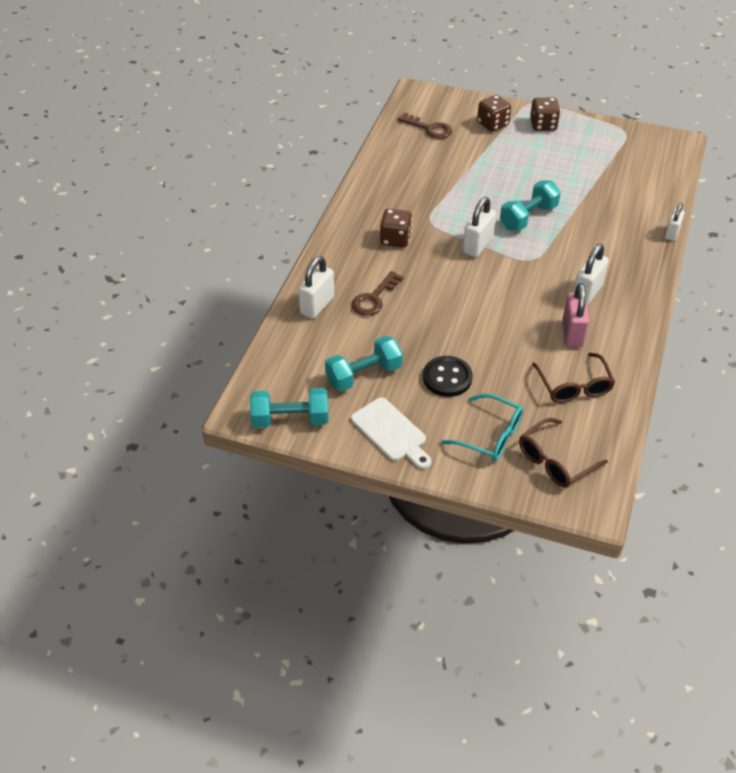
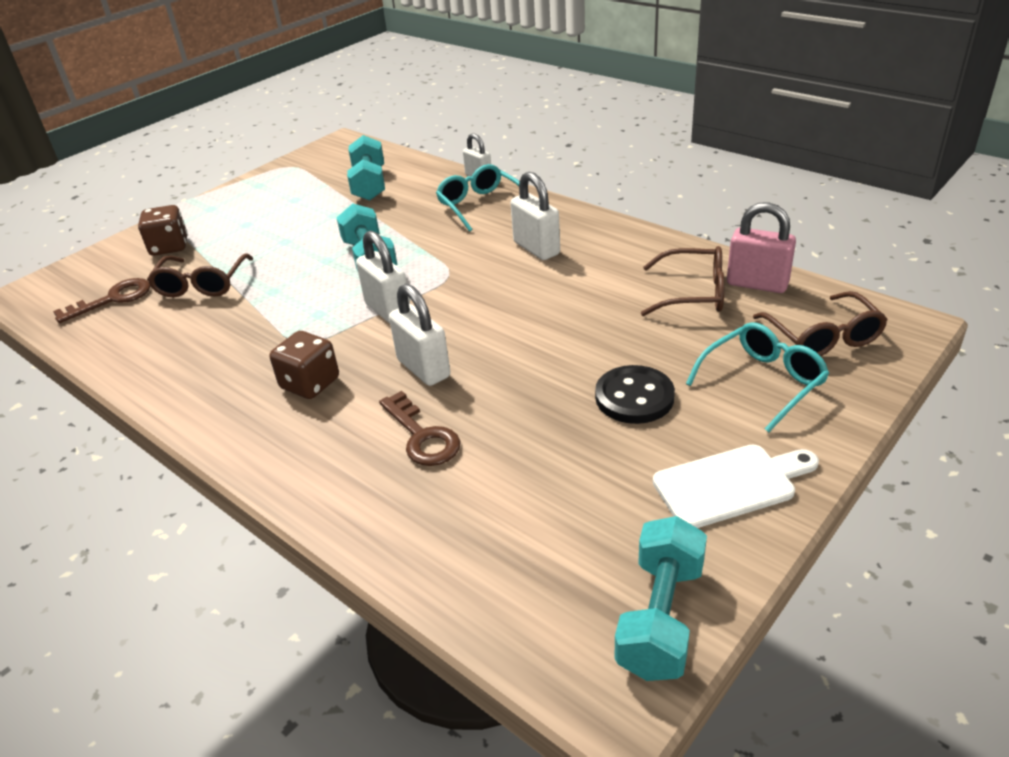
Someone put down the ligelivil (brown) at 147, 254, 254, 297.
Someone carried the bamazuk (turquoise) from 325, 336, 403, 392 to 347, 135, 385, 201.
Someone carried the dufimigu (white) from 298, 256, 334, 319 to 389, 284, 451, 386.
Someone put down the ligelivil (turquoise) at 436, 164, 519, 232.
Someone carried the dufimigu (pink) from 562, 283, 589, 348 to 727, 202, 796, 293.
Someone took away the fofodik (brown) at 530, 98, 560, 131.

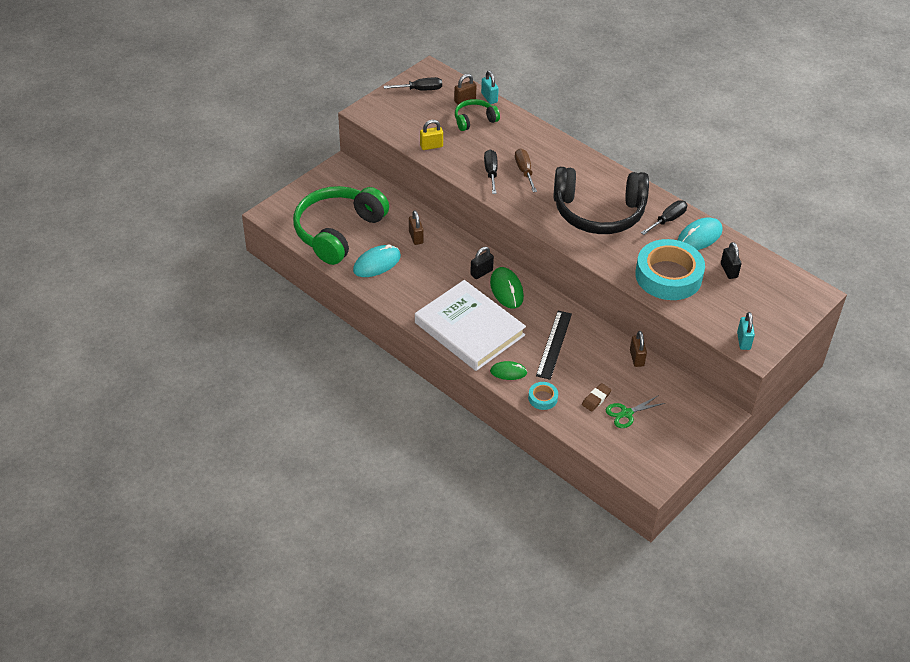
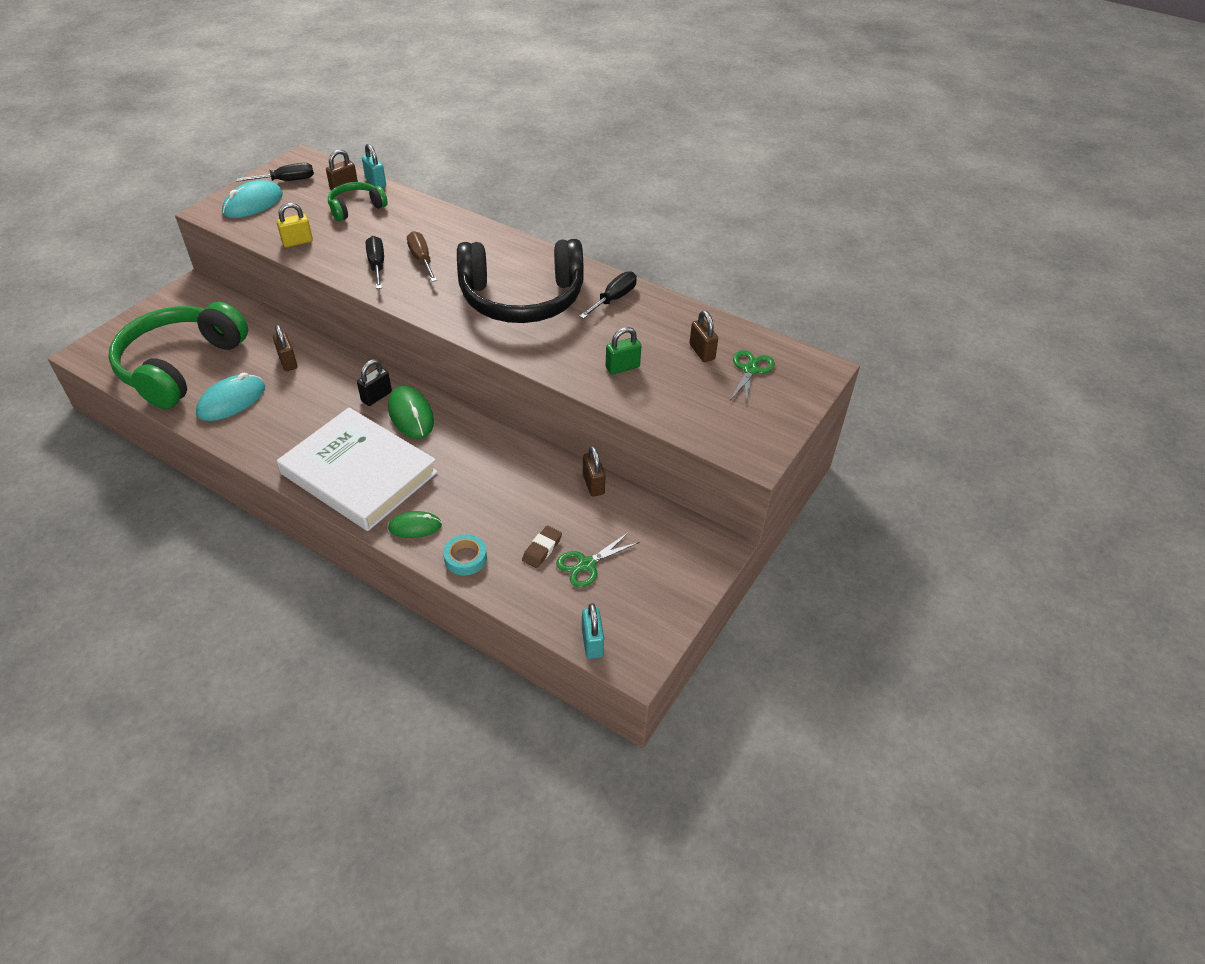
Someone carried the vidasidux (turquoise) from 678, 218, 723, 250 to 222, 180, 283, 218.
Someone carried the dufimigu (turquoise) from 737, 312, 755, 350 to 582, 603, 604, 659.
Someone swapped the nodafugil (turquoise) at 635, 239, 705, 300 for the dufimigu (green) at 606, 327, 641, 375.
Someone repainted the dufimigu (black) at 721, 242, 742, 279, which became the dufimigu (brown) at 689, 310, 718, 362.
Someone put down the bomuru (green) at 730, 350, 775, 403.
Someone took away the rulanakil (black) at 536, 310, 572, 380.

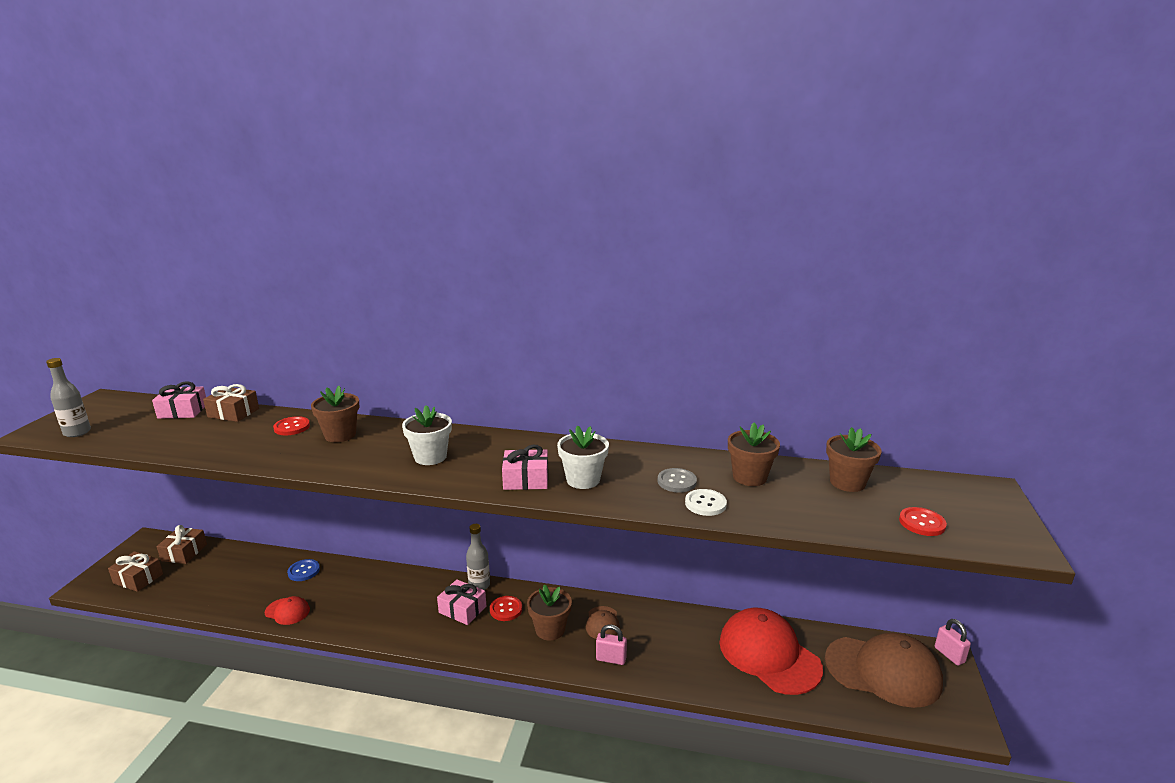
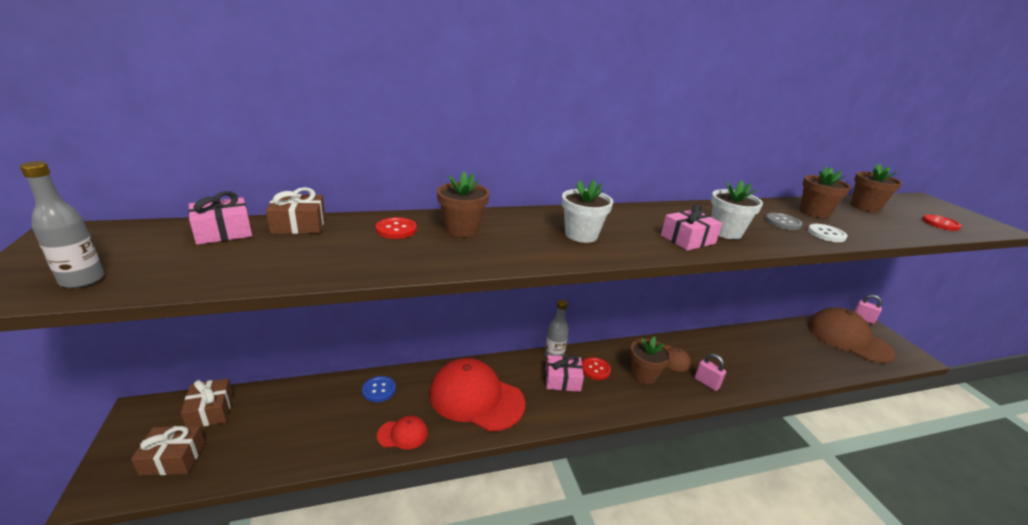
Someone carried the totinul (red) from 719, 608, 823, 695 to 429, 358, 525, 432.
Someone rotated the dufimigu (pink) at 596, 625, 627, 665 by 60 degrees clockwise.
Someone rotated the totinul (brown) at 825, 632, 943, 708 by 120 degrees counterclockwise.

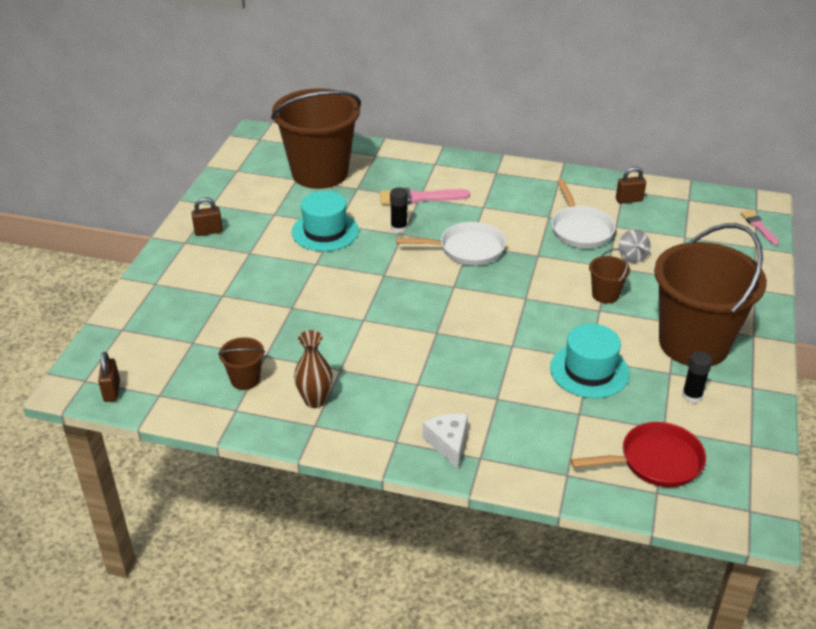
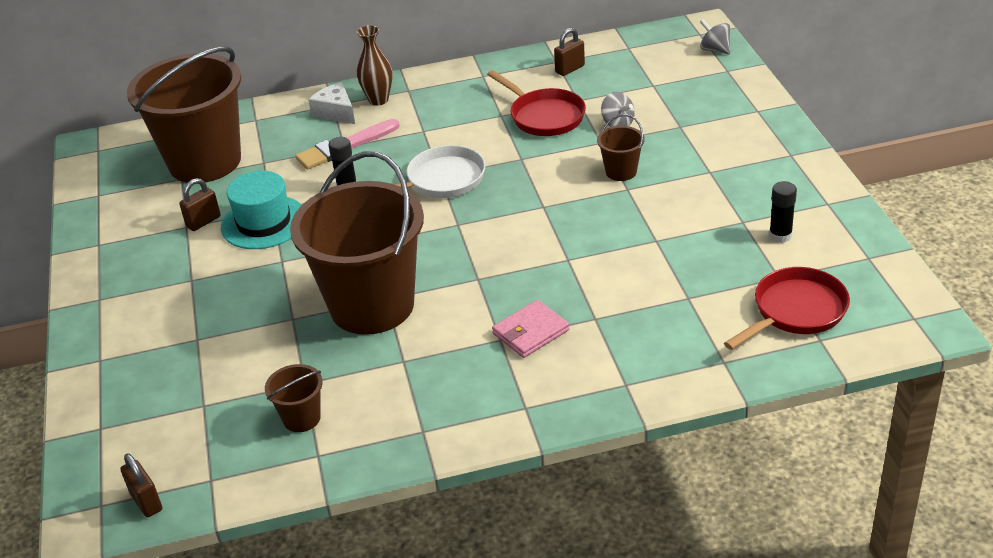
Someone carried the dufimigu (brown) from 191, 197, 223, 236 to 179, 178, 221, 231.
Someone carried the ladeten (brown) from 654, 223, 767, 366 to 290, 151, 424, 335.
Someone carried the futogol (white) from 423, 413, 468, 469 to 308, 82, 355, 124.
Someone carried the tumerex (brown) from 294, 330, 332, 408 to 357, 25, 393, 106.
Someone repainted the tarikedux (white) at 551, 179, 616, 248, which became the tarikedux (red) at 487, 70, 586, 136.
Someone put down the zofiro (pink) at 492, 300, 569, 358.
Someone swapped the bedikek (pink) at 740, 210, 779, 245 for the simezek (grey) at 700, 19, 730, 54.
Someone took away the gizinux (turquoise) at 550, 324, 630, 398.

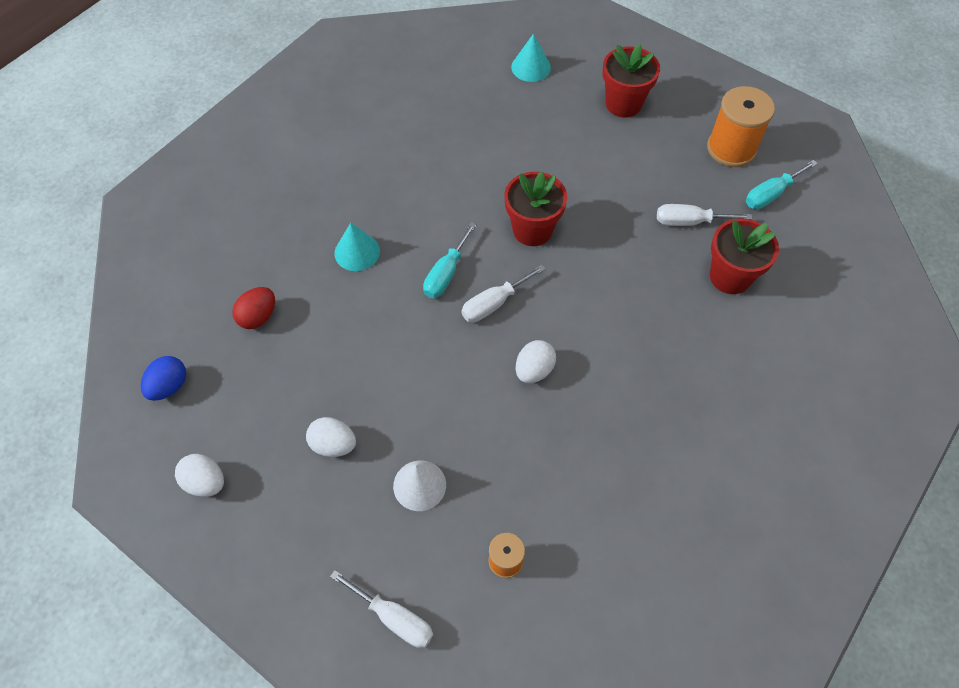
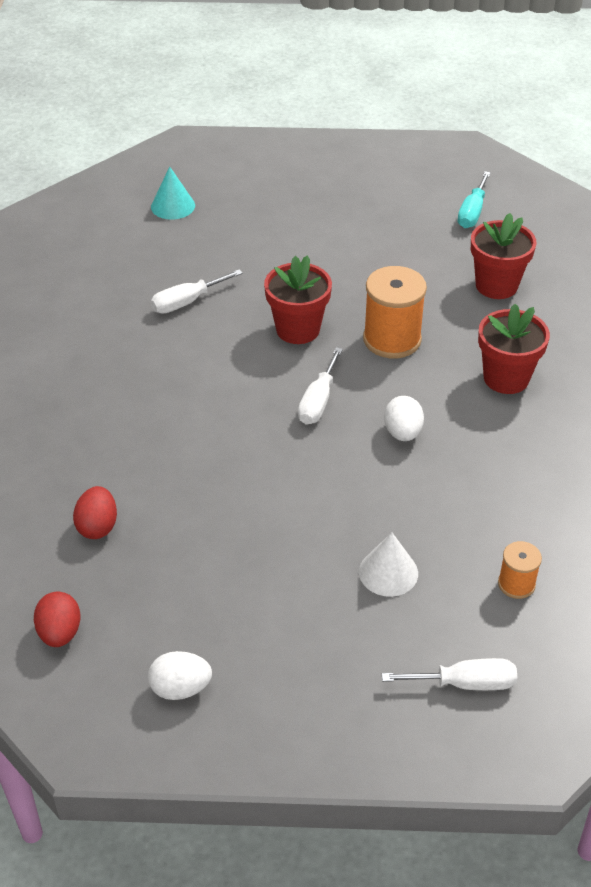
Someone repainted the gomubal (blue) at 141, 356, 186, 401, which became the gomubal (red) at 34, 592, 80, 647.
Someone carried the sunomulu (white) from 657, 204, 752, 226 to 151, 270, 243, 314.
Someone carried the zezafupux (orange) from 707, 86, 775, 167 to 363, 266, 427, 358.
Someone carried the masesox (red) from 602, 44, 660, 118 to 478, 304, 550, 394.
Someone took away the gomubal (white) at 306, 417, 356, 457.
Someone took away the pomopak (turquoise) at 335, 223, 380, 271.
Someone took away the sunomulu (turquoise) at 423, 222, 477, 298.

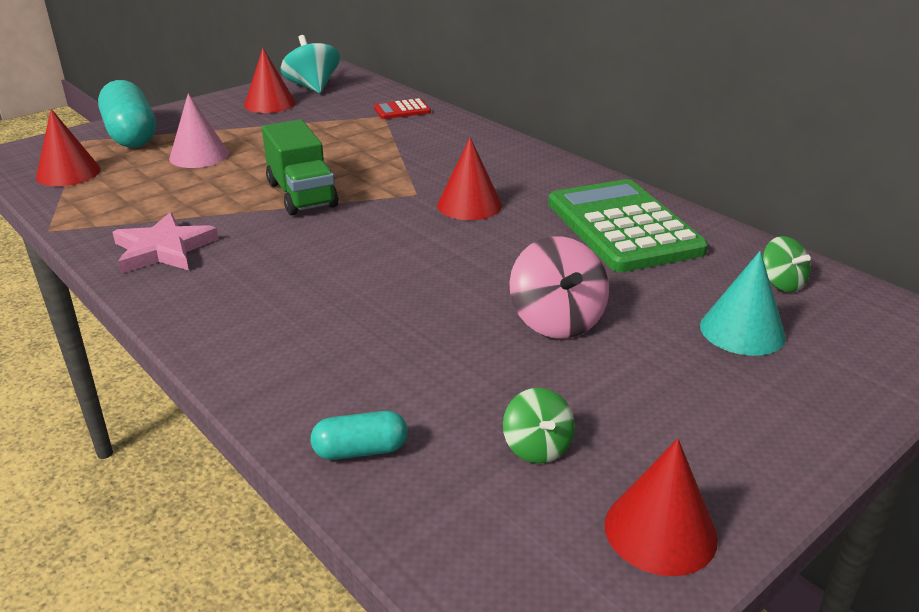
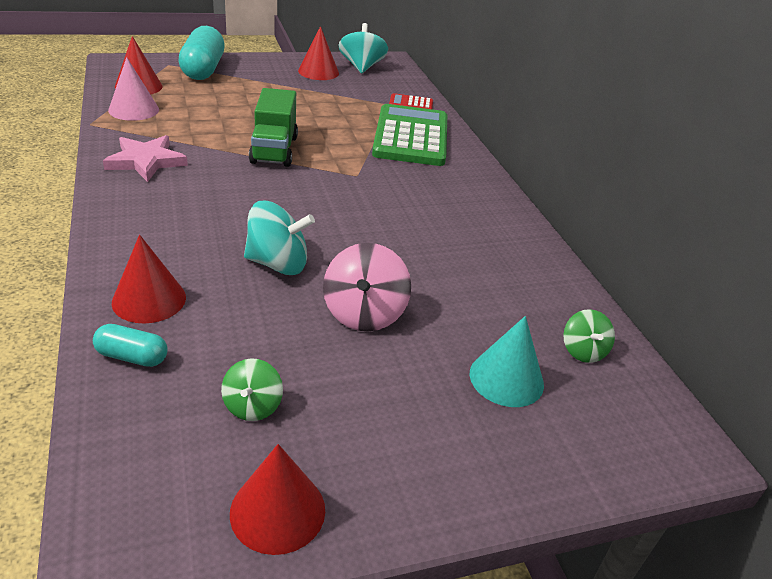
Someone carried the pomopak (pink) from 169, 93, 229, 168 to 108, 57, 159, 121.
Someone carried the pomopak (red) from 437, 137, 502, 220 to 112, 235, 186, 323.
Someone put down the simezek (turquoise) at 244, 201, 315, 275.
Someone carried the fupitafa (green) from 548, 179, 708, 272 to 372, 104, 447, 166.

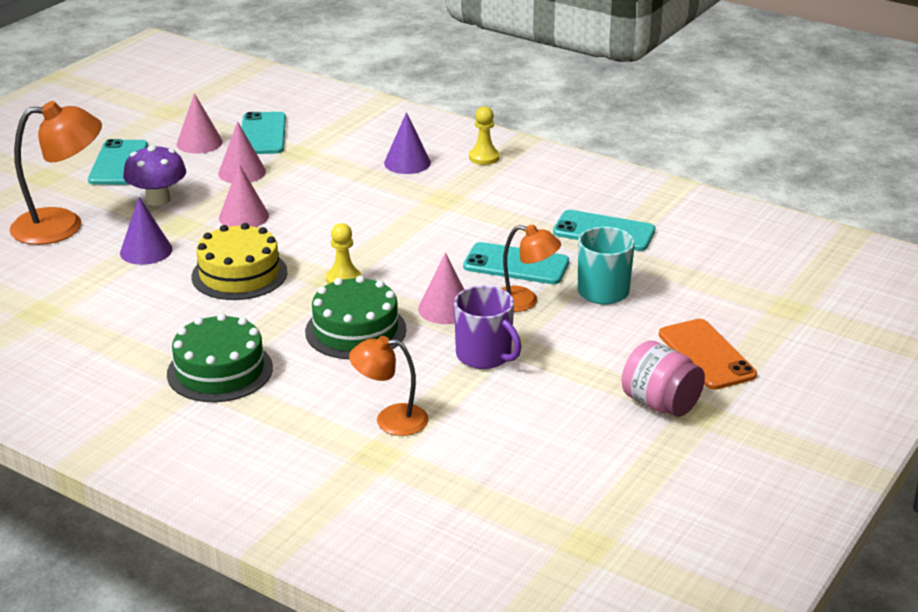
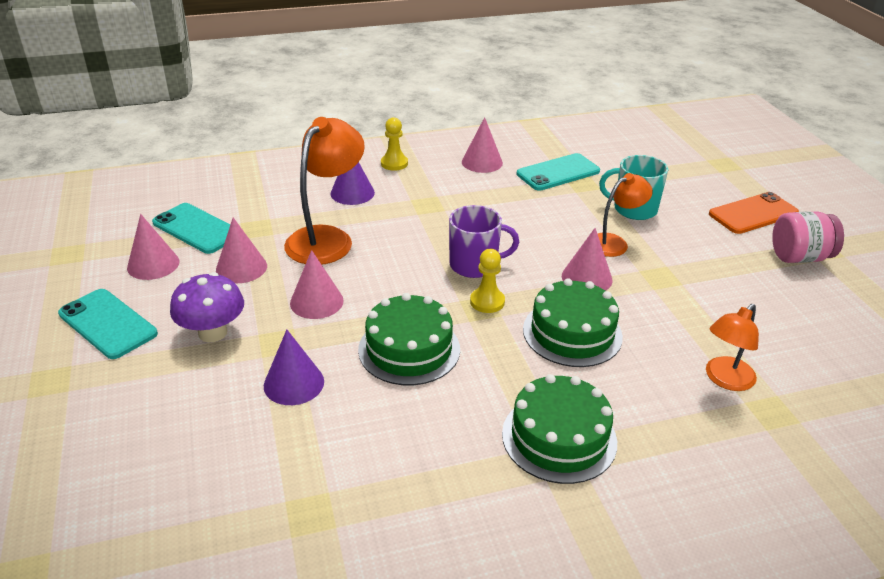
Someone carried the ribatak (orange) from 10, 101, 102, 245 to 284, 117, 365, 265.
Someone repainted the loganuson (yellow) at 192, 223, 287, 300, which became the loganuson (green) at 358, 293, 460, 385.
Someone carried the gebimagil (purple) from 454, 286, 521, 369 to 449, 205, 519, 278.
Someone put down the pomopak (pink) at 462, 117, 503, 173.
Someone rotated the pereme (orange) at 659, 319, 757, 390 by 45 degrees counterclockwise.
Someone took away the pereme (turquoise) at 463, 242, 569, 284.

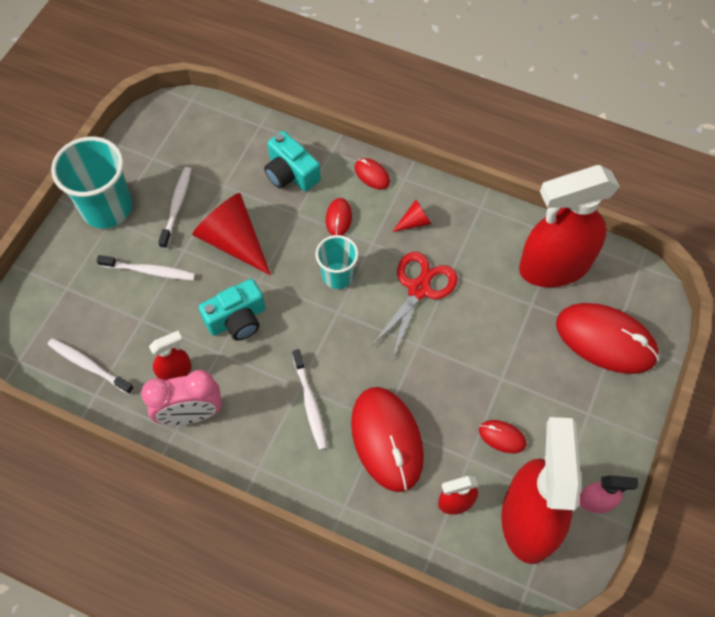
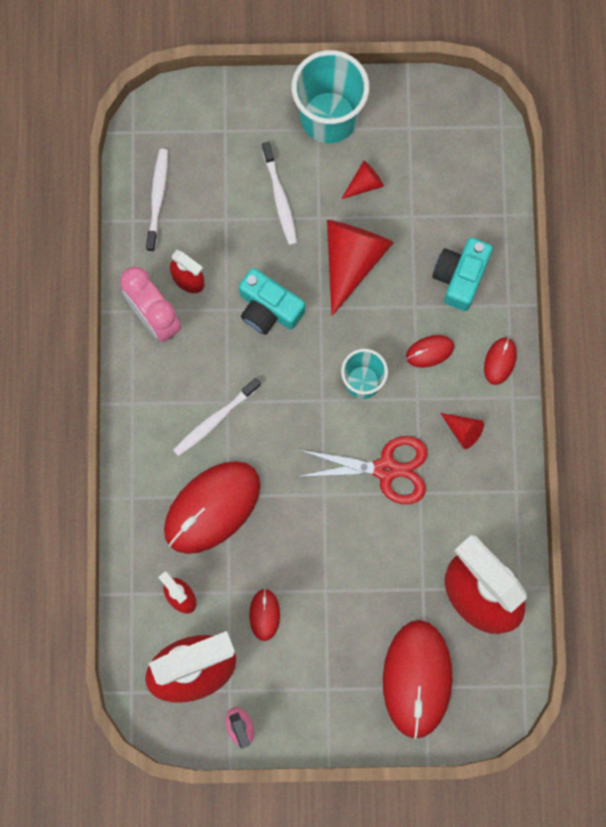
Someone swapped the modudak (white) at 158, 167, 191, 249 for the pomopak (red) at 341, 161, 384, 199.

